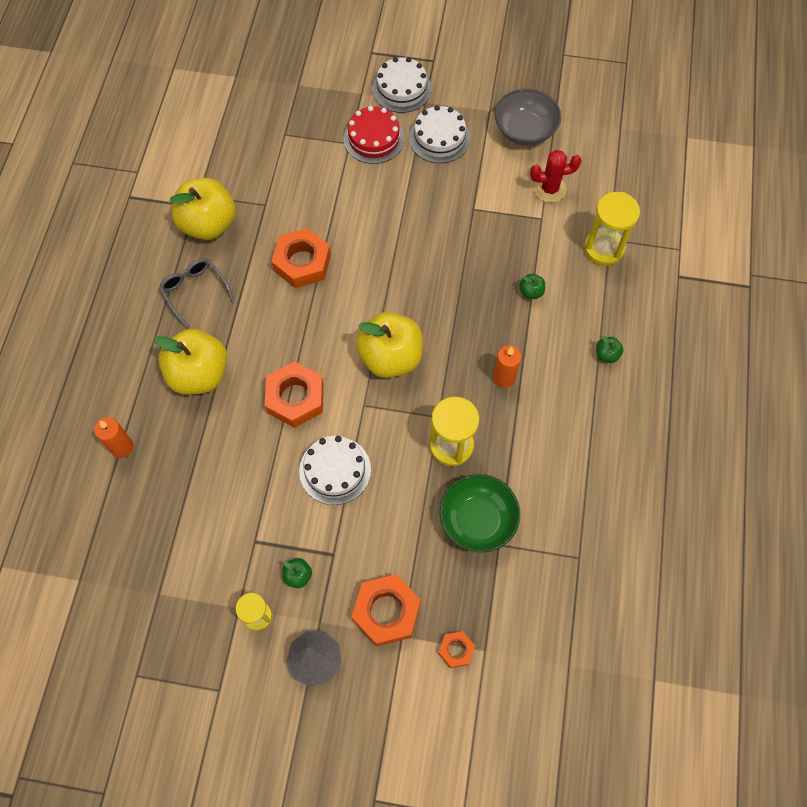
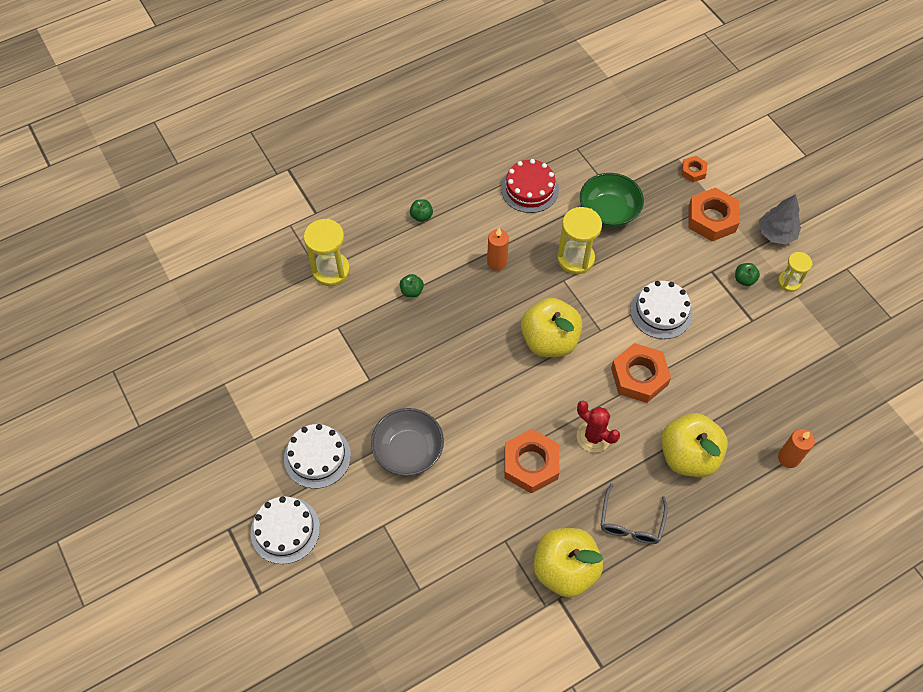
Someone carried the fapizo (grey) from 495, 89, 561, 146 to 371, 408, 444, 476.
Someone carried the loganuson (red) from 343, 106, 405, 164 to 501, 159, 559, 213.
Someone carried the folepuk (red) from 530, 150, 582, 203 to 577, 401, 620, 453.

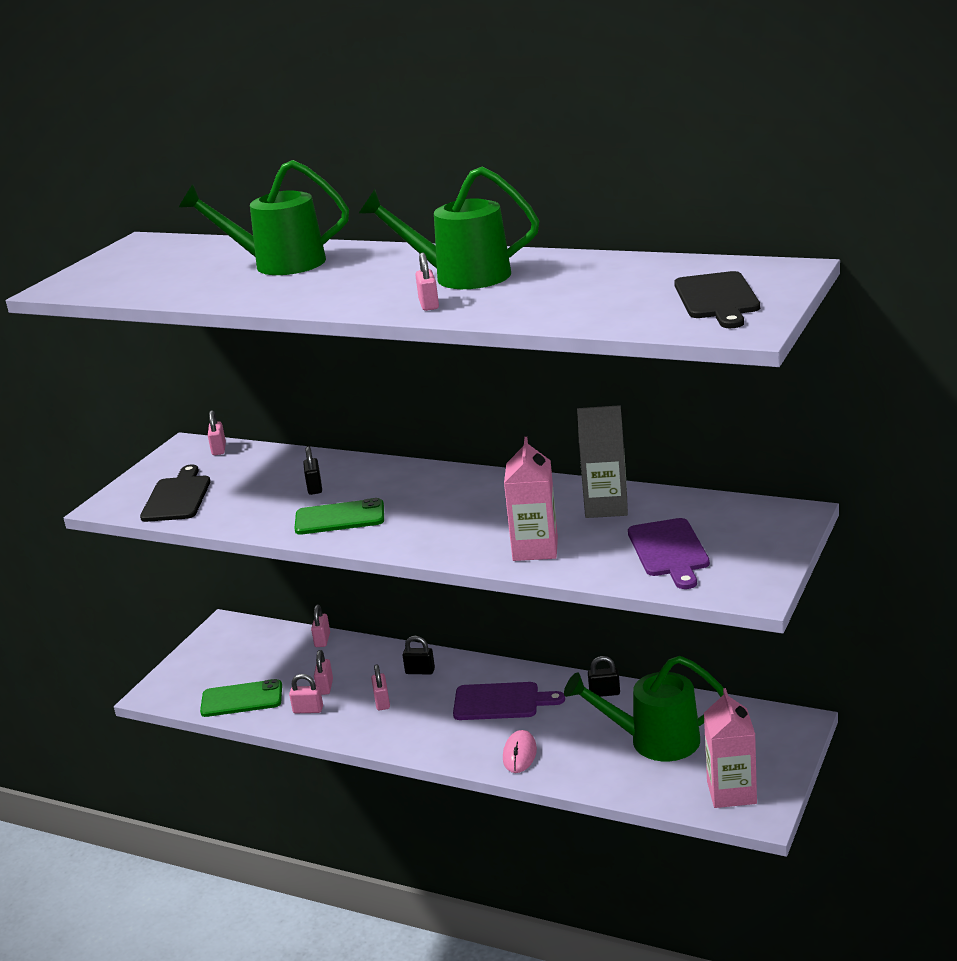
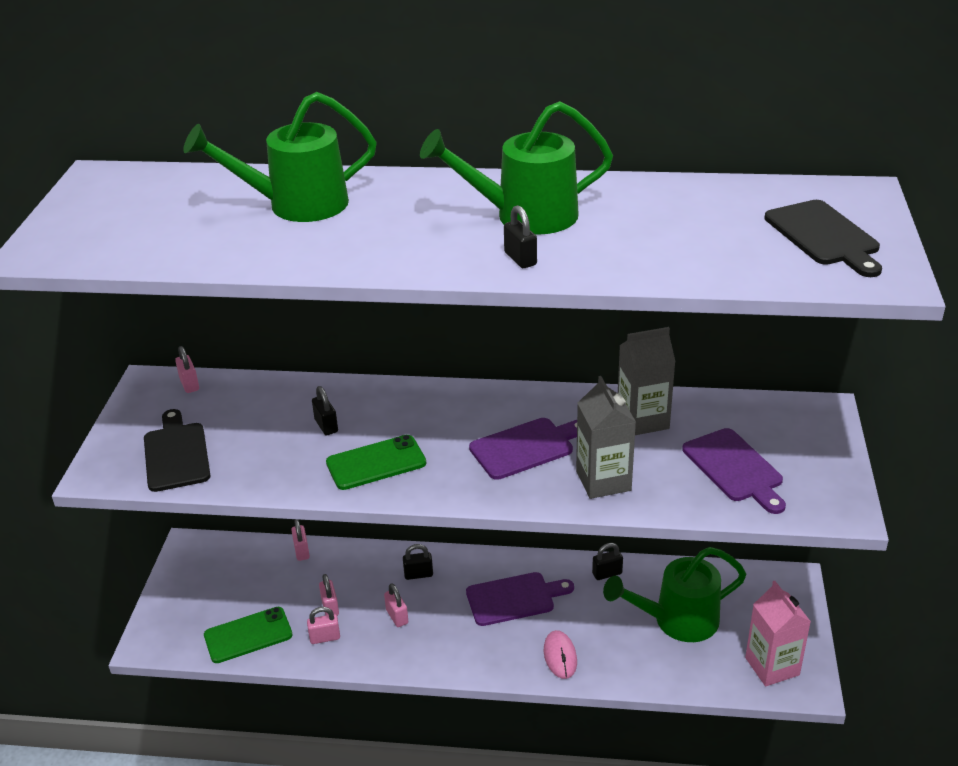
Someone put down the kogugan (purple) at 469, 418, 577, 480.
Someone repainted the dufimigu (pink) at 415, 252, 439, 311, which became the dufimigu (black) at 504, 205, 537, 268.
Someone repainted the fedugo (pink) at 504, 437, 558, 561, which became the fedugo (grey) at 576, 376, 636, 499.

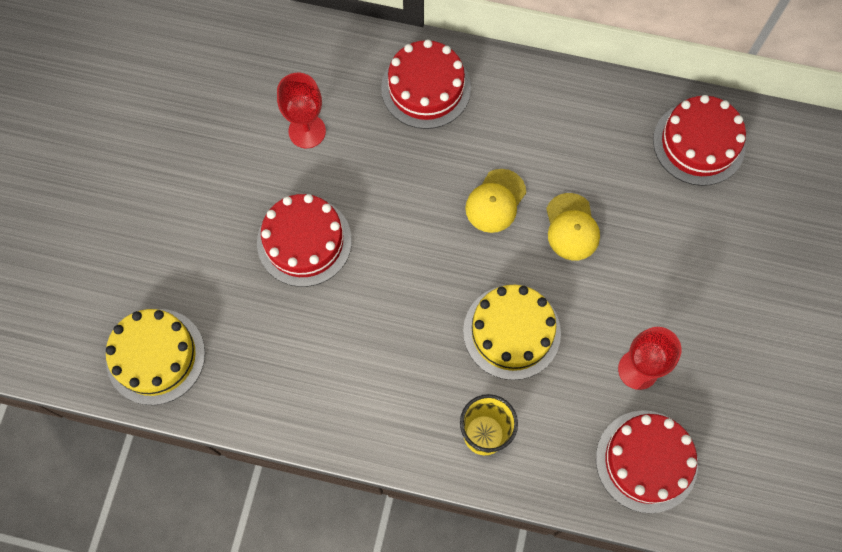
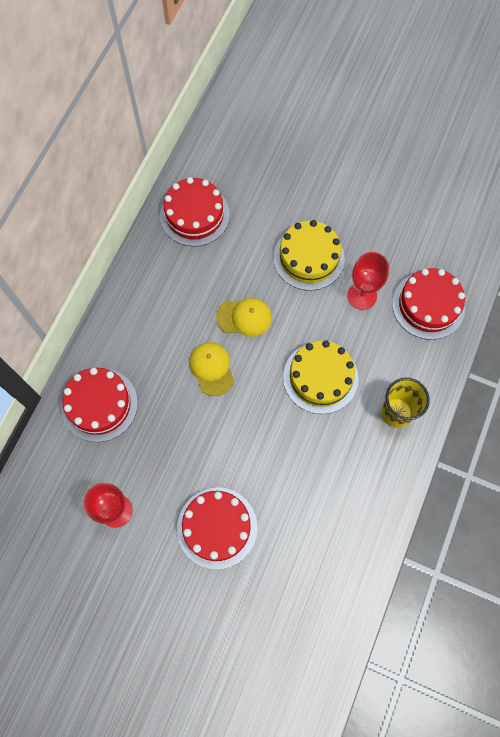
Someone rotated the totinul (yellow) at 465, 169, 526, 233 by 150 degrees counterclockwise.
Someone carried the loganuson (yellow) from 106, 309, 205, 405 to 274, 220, 345, 291.

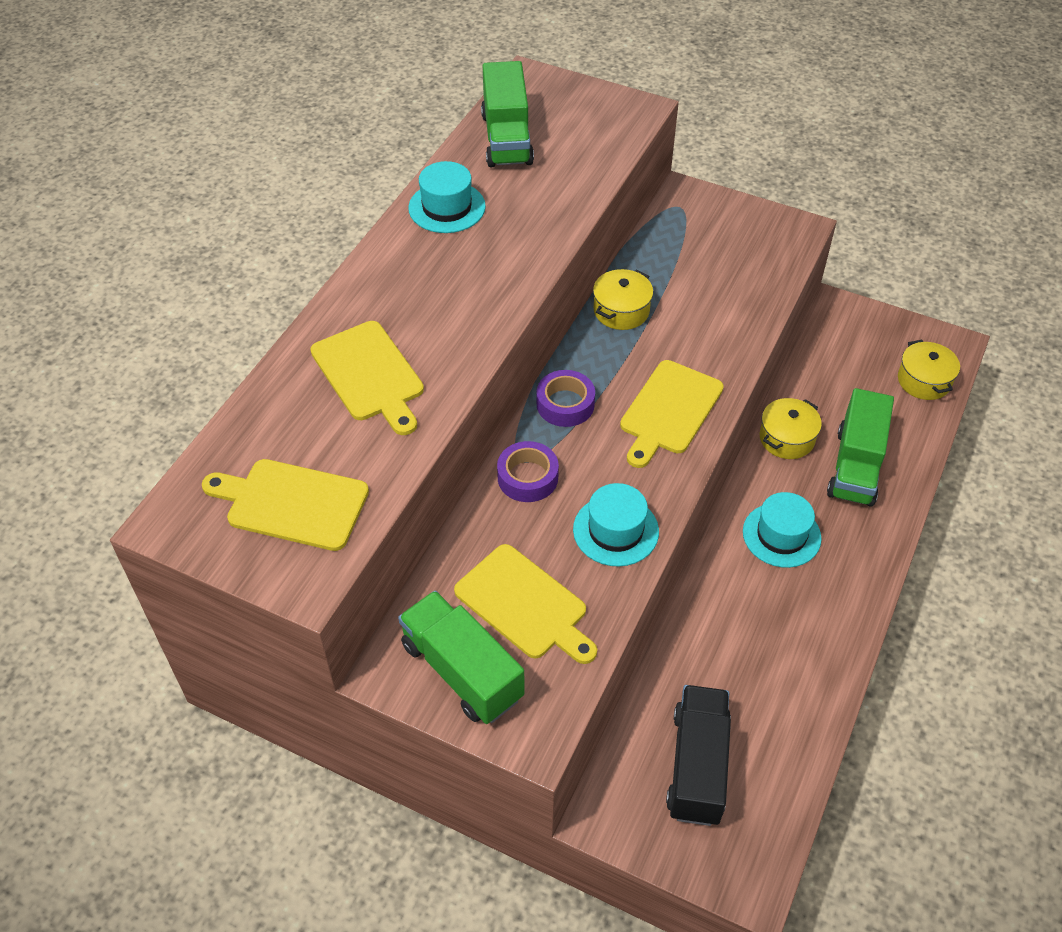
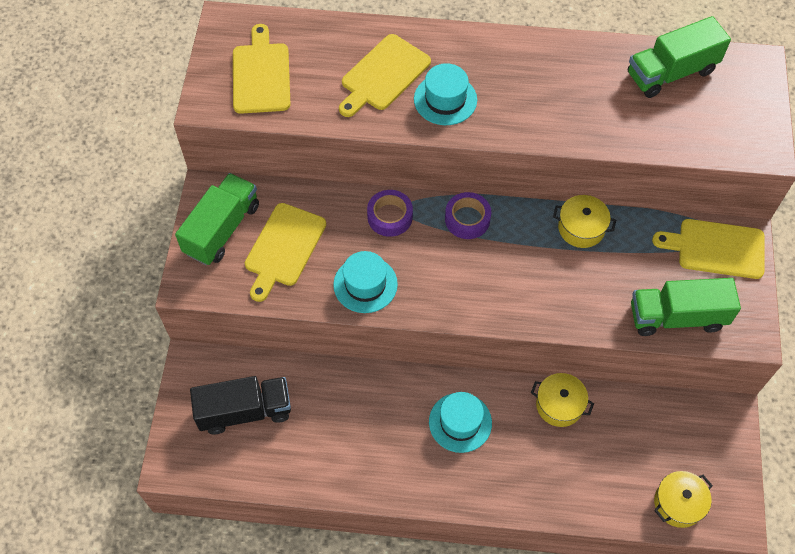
Someone carried the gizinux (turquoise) from 408, 161, 486, 233 to 414, 63, 477, 125.
Someone carried the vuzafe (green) from 827, 388, 894, 507 to 631, 278, 741, 336.
Someone carried the kogugan (yellow) from 620, 360, 724, 468 to 652, 219, 765, 279.

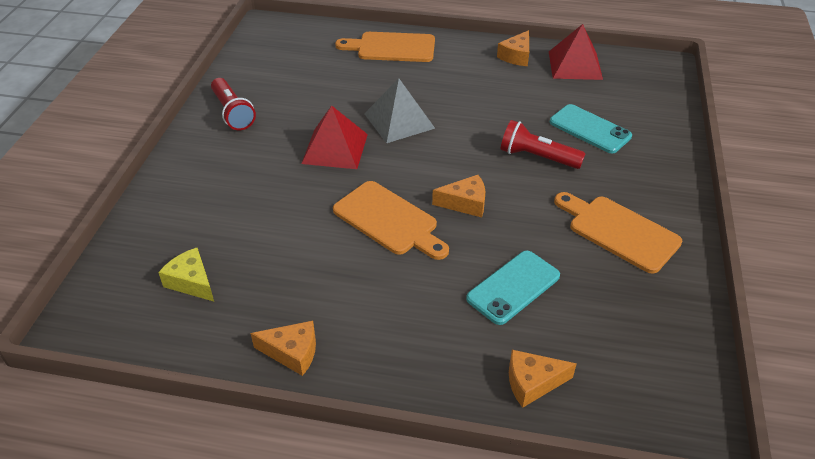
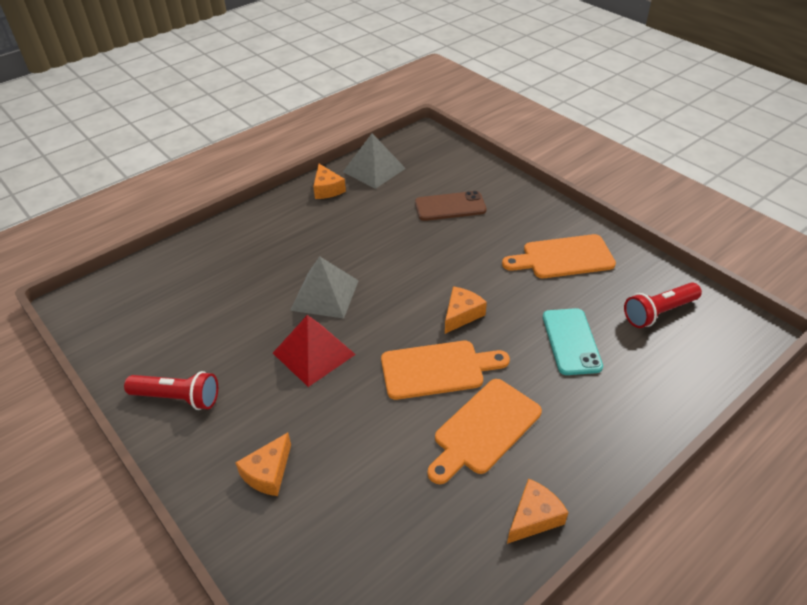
Someone carried the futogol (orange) from 509, 350, 577, 408 to 235, 433, 291, 496.
Someone repainted the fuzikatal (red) at 549, 24, 603, 80, which became the fuzikatal (grey) at 343, 133, 406, 189.
Someone repainted the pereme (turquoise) at 550, 104, 632, 153, which became the pereme (brown) at 415, 191, 487, 221.
Someone carried the kogugan (orange) from 335, 32, 435, 62 to 428, 379, 542, 484.
Someone carried the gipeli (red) from 500, 120, 586, 169 to 624, 282, 702, 328.
Someone took away the futogol (yellow) at 158, 248, 214, 301.

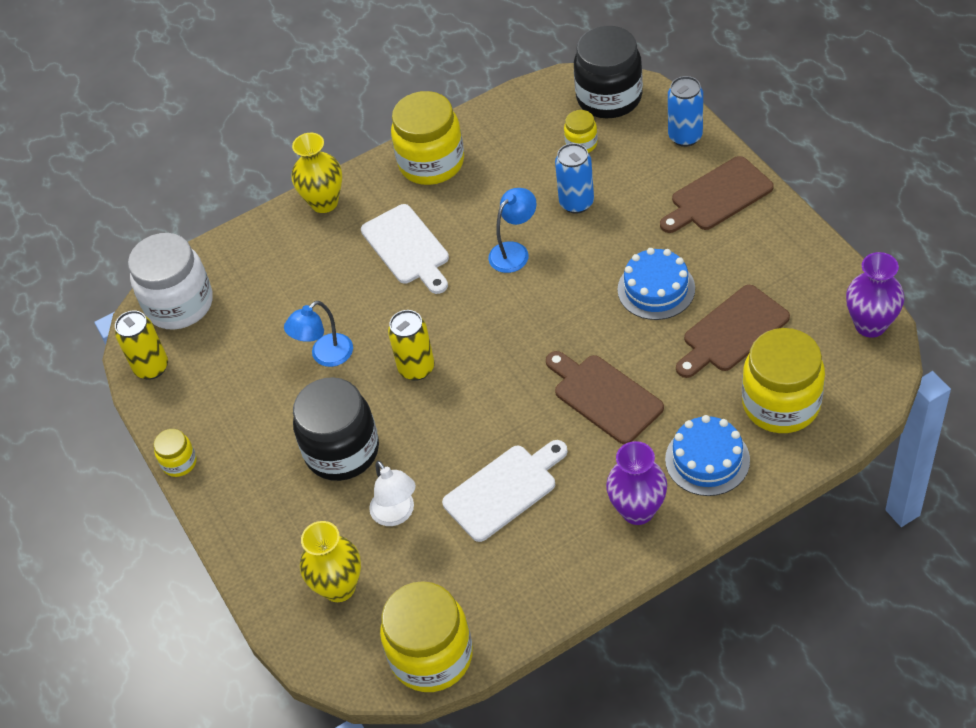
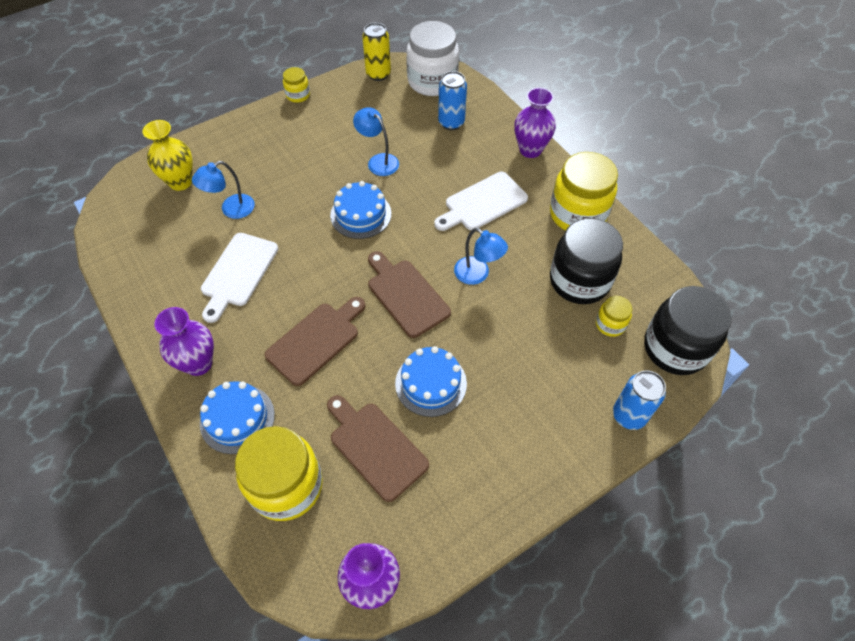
Someone repainted the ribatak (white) at 369, 461, 416, 526, which became the ribatak (blue) at 192, 161, 255, 219.
Someone rotated the kogugan (white) at 442, 440, 568, 542 by 60 degrees clockwise.
Someone swapped the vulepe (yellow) at 388, 310, 434, 381 for the loganuson (blue) at 330, 181, 392, 239.
Someone carried the kogugan (brown) from 660, 156, 774, 233 to 368, 251, 451, 338.
Someone carried the vulepe (blue) from 555, 143, 594, 214 to 438, 71, 467, 130.
Someone repainted the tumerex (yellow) at 291, 133, 342, 213, which became the tumerex (purple) at 514, 88, 556, 158.
Someone carried the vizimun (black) from 293, 377, 379, 481 to 550, 218, 623, 304.
Someone took away the vizimun (yellow) at 380, 581, 473, 692.

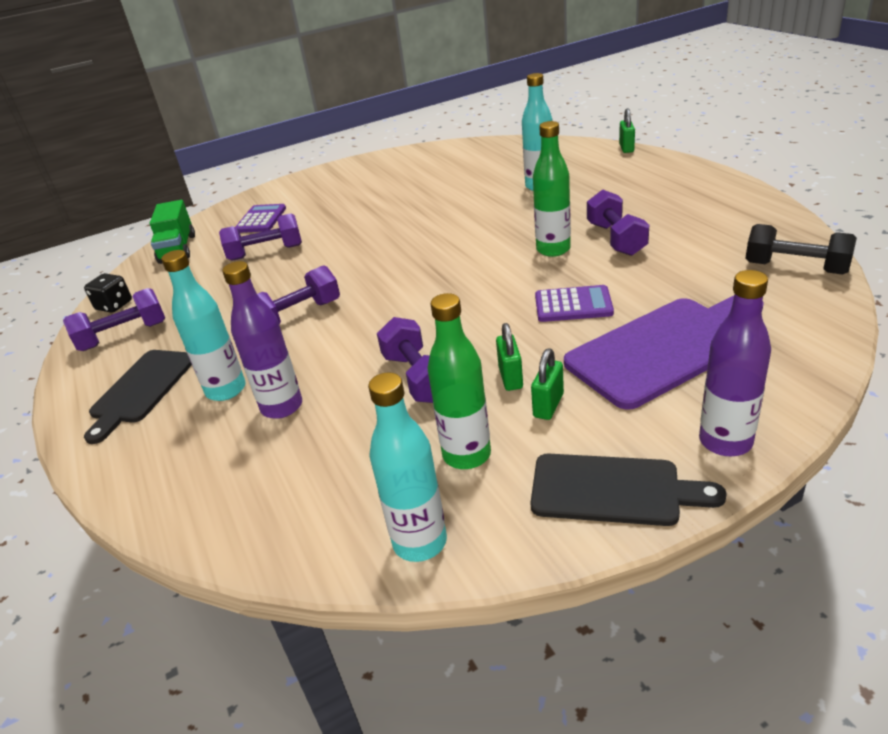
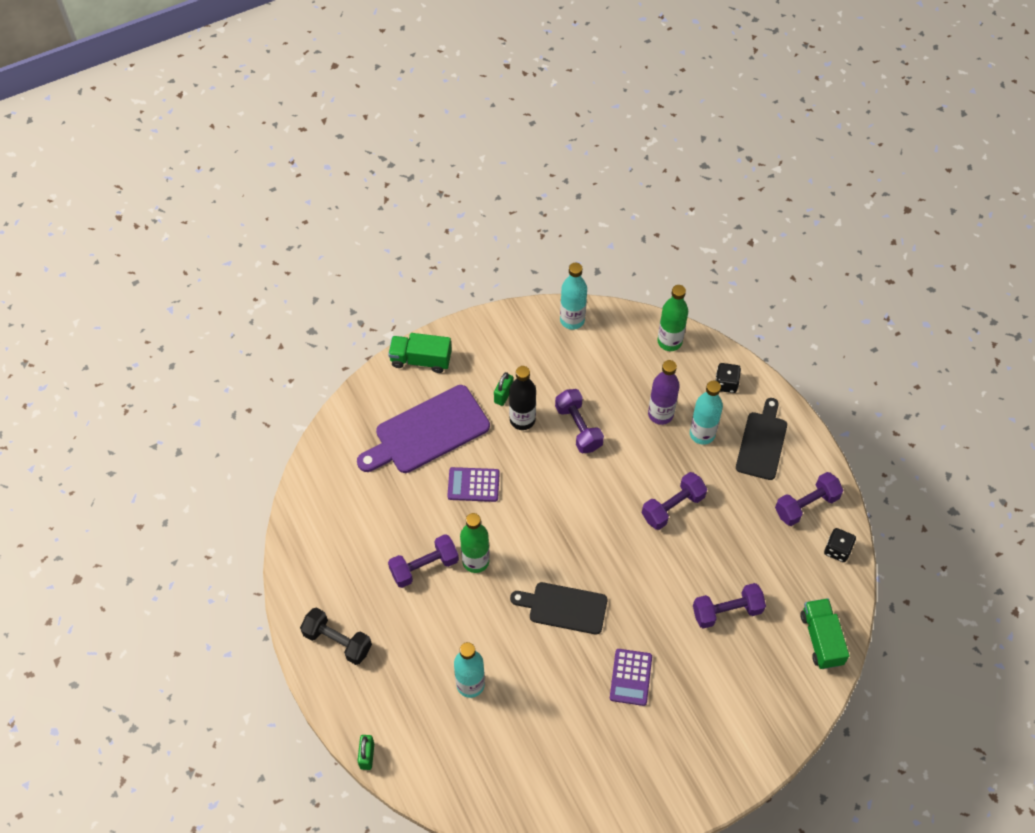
Someone carried the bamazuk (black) from 745, 224, 857, 275 to 300, 608, 372, 665.
Someone swapped the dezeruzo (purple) at 699, 270, 771, 456 for the vuzafe (green) at 388, 333, 452, 373.
Someone rotated the bamazuk (purple) at 587, 189, 649, 256 by 75 degrees clockwise.
Someone swapped the dufimigu (green) at 496, 323, 523, 391 for the dezeruzo (black) at 509, 366, 536, 430.
Someone carried the kogugan (black) from 530, 454, 727, 526 to 510, 582, 607, 634.
Someone carried the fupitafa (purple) from 235, 204, 286, 233 to 610, 649, 652, 706.
Someone carried the dezeruzo (green) from 427, 293, 491, 469 to 658, 285, 688, 351.
Someone put down the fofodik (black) at 716, 363, 741, 393.

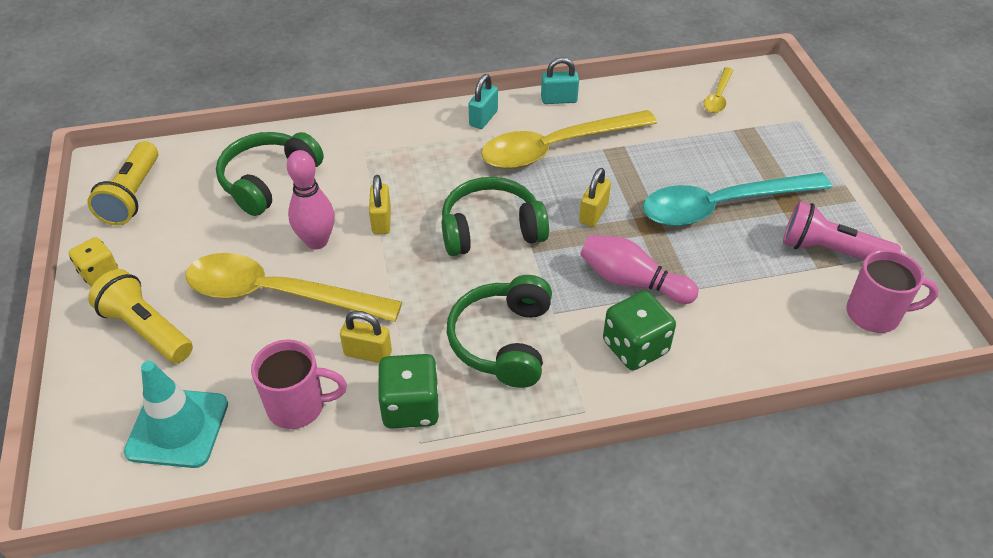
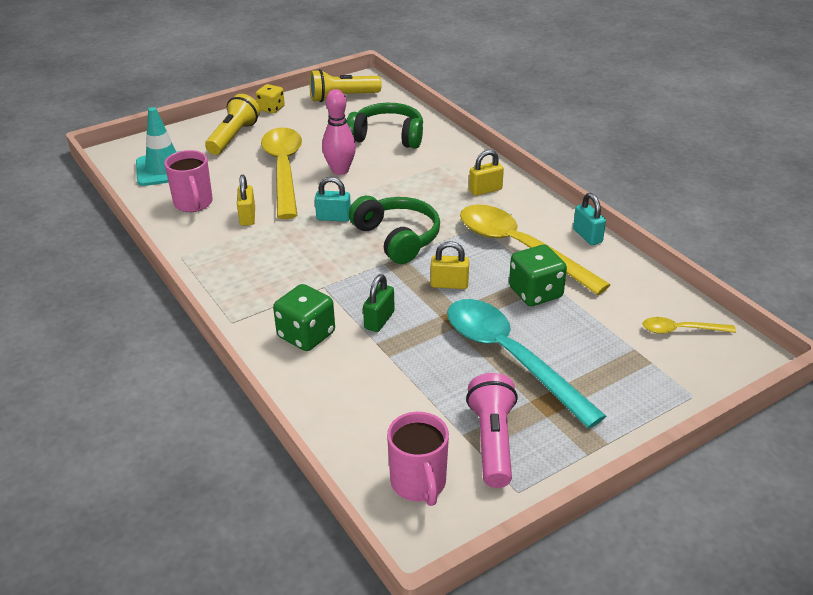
Someone carried the dufimigu (turquoise) from 469, 74, 498, 129 to 315, 177, 351, 222.
Someone swapped the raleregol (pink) at 580, 235, 698, 304 for the dufimigu (green) at 363, 274, 395, 332.
Someone carried the dufimigu (yellow) from 369, 175, 391, 234 to 469, 150, 504, 196.
Someone carried the fofodik (green) from 378, 354, 440, 429 to 509, 245, 567, 306.
Someone took away the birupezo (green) at 447, 275, 552, 388.

